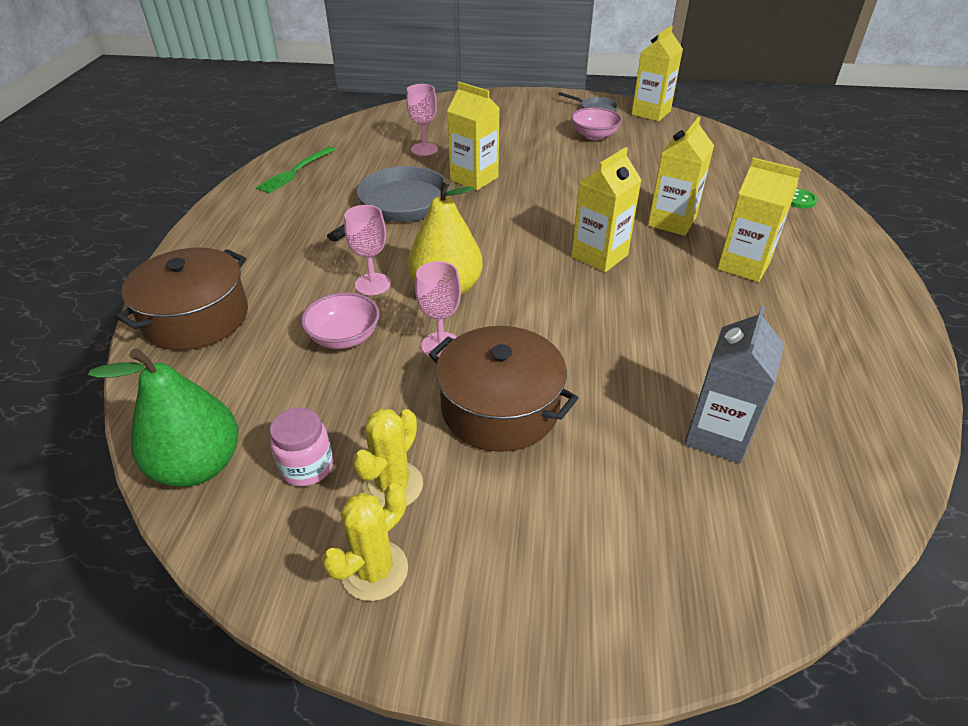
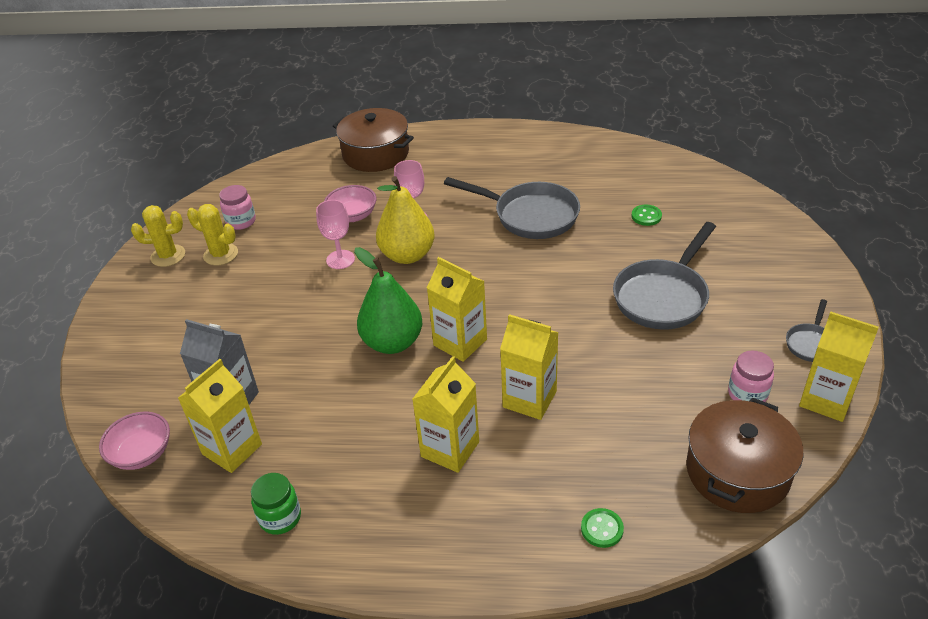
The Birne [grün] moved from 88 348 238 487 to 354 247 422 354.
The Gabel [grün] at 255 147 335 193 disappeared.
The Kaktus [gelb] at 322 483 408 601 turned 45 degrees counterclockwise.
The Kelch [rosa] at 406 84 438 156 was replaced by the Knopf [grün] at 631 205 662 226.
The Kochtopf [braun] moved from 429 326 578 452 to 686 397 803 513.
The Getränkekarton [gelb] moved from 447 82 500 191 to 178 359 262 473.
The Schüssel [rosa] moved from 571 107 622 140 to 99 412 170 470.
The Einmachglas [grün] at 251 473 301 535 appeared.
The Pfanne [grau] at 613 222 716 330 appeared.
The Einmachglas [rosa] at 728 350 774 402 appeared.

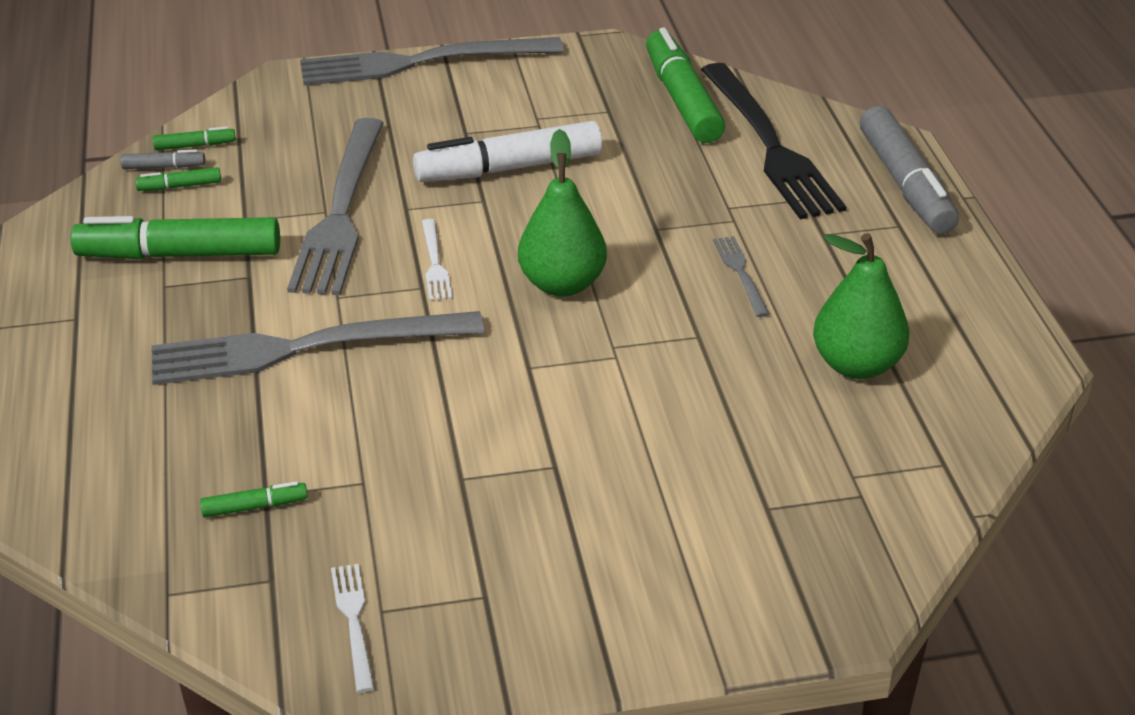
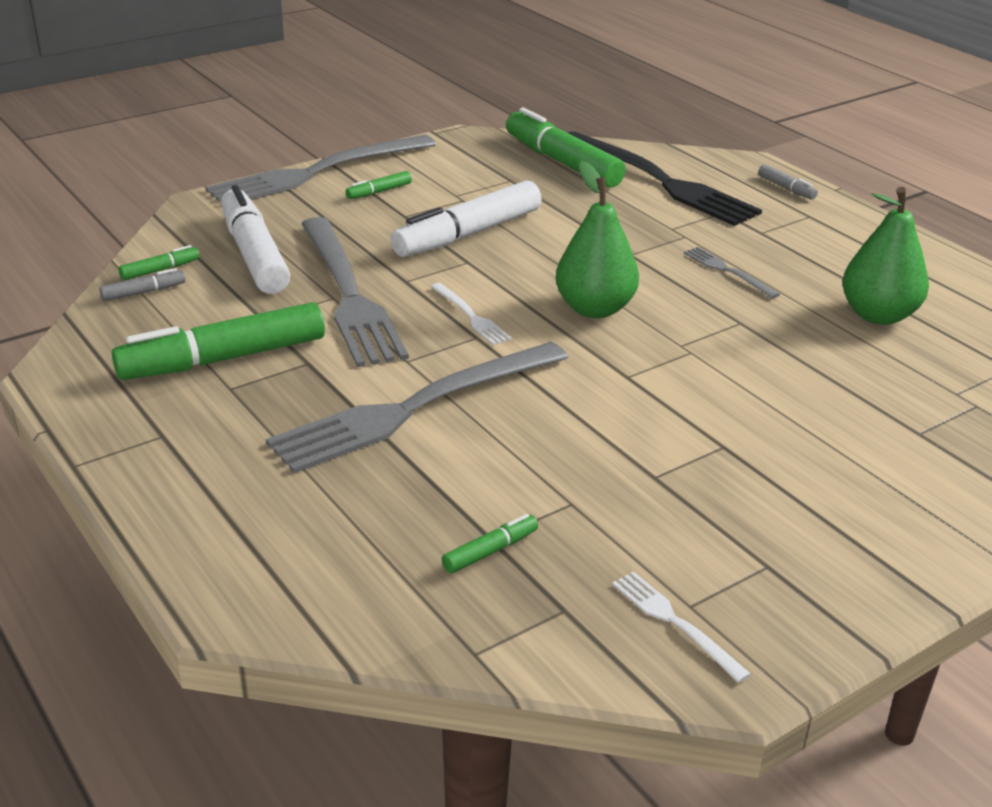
The Filzstift [grün] moved from 135 167 221 191 to 345 171 412 199.
The Filzstift [grau] at 860 106 959 234 changed to 0.43 times the size.
The Filzstift [weiß] at 221 185 290 294 appeared.

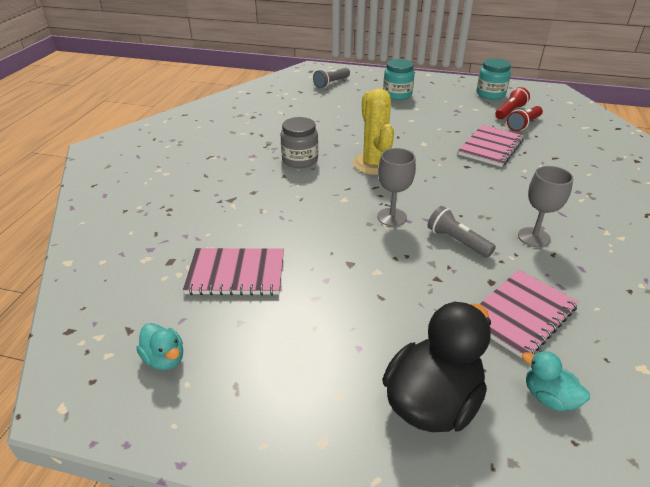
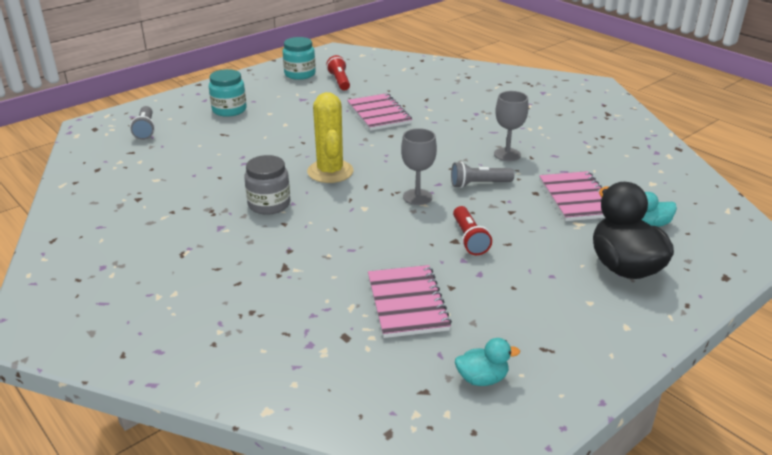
The Notizbuch [rosa] at 183 248 284 296 turned 45 degrees counterclockwise.
The Kaktus [gelb] at 353 88 394 175 turned 60 degrees clockwise.
The Taschenlampe [rot] moved from 507 106 543 131 to 453 206 492 255.

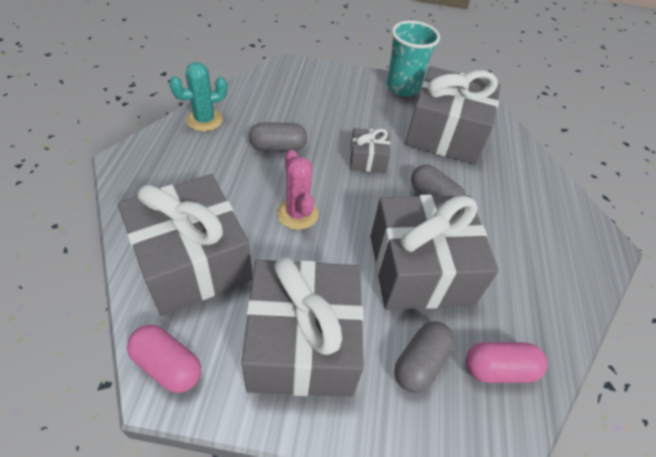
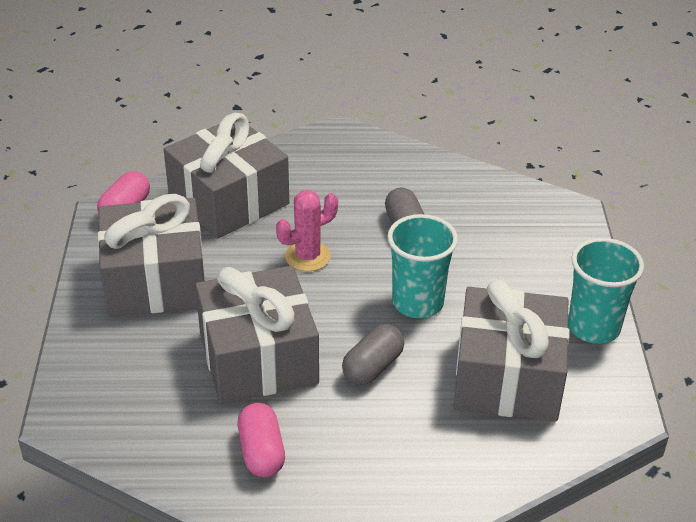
The Kaktus [türkis] at 169 62 227 132 disappeared.
The Geschenk [grau] at 350 128 390 173 was replaced by the Becher [türkis] at 387 214 458 318.
The Kapsel [grau] at 394 321 455 393 disappeared.
The Kapsel [rosa] moved from 466 342 547 383 to 238 403 285 477.

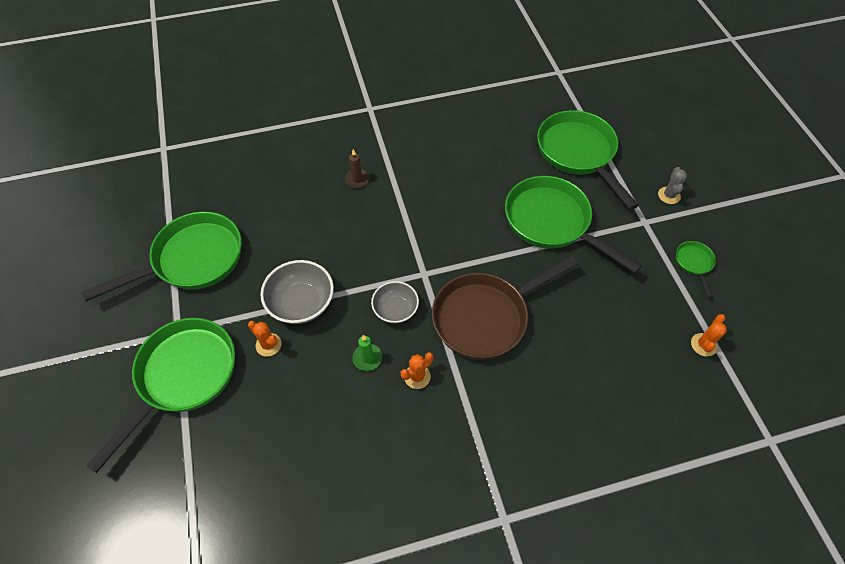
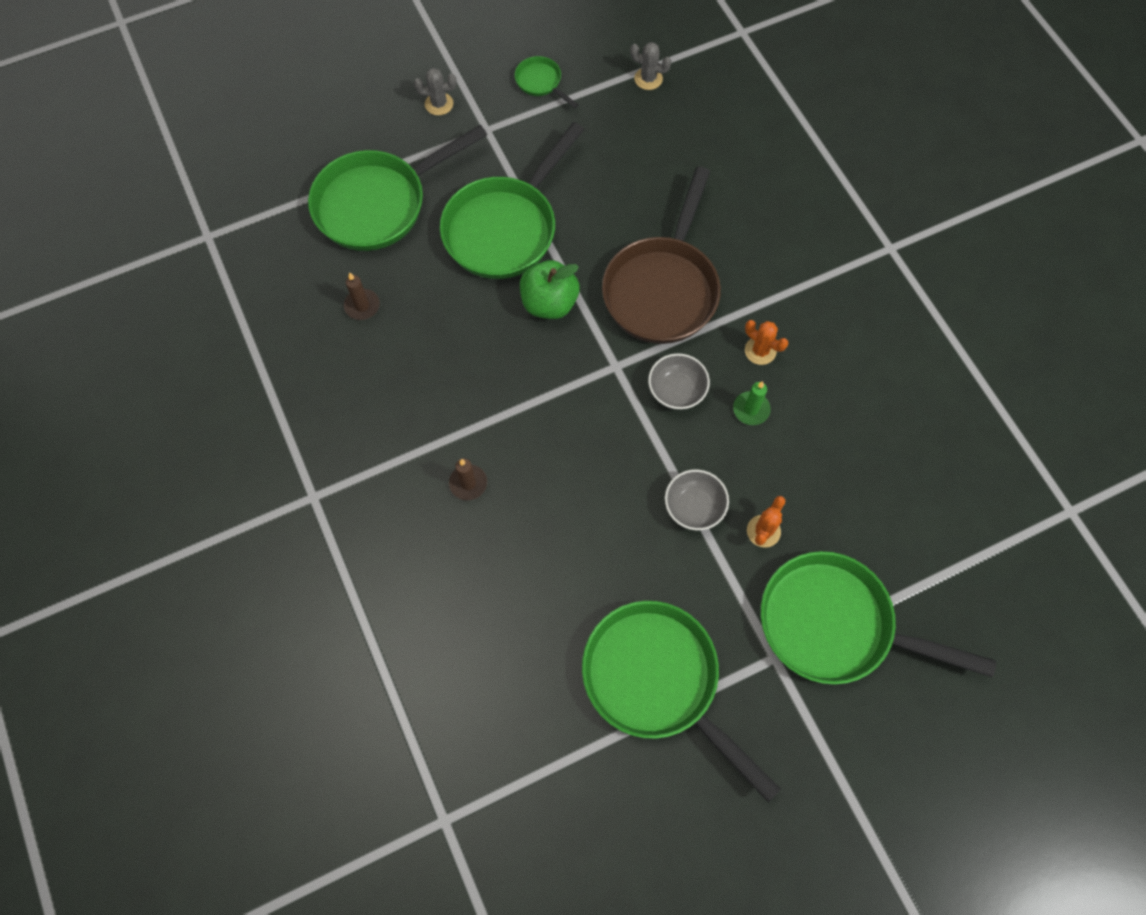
The Schüssel [grau] at 260 260 334 324 changed to 0.66 times the size.
The Pfanne [braun] at 432 255 578 360 turned 60 degrees clockwise.
The Pfanne [grün] at 676 241 716 298 turned 60 degrees clockwise.
The Kaktus [orange] at 691 314 727 357 became the Kaktus [grau] at 630 42 671 90.
The Kerze [braun] at 344 272 380 320 appeared.
The Apfel [grün] at 520 260 580 319 appeared.

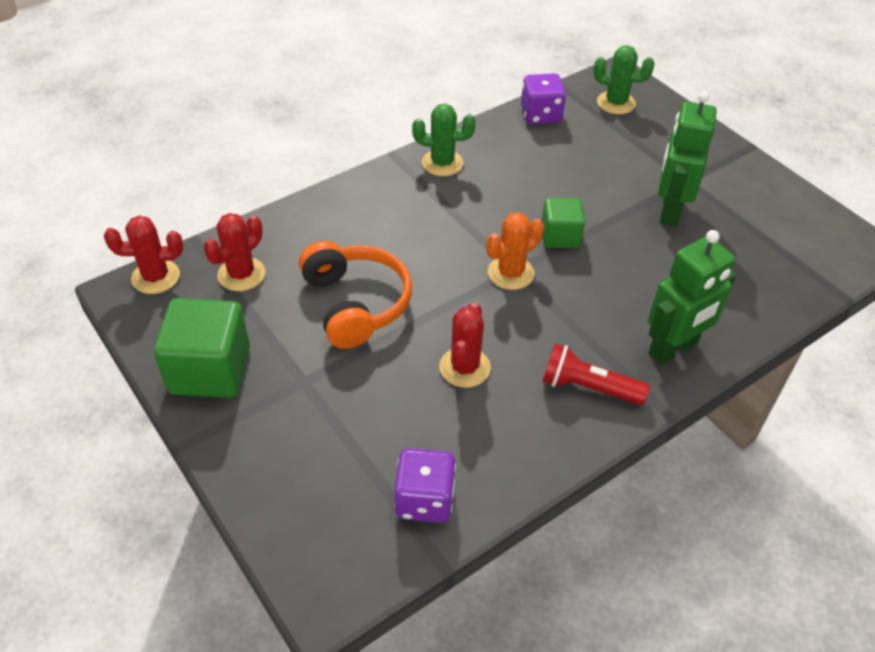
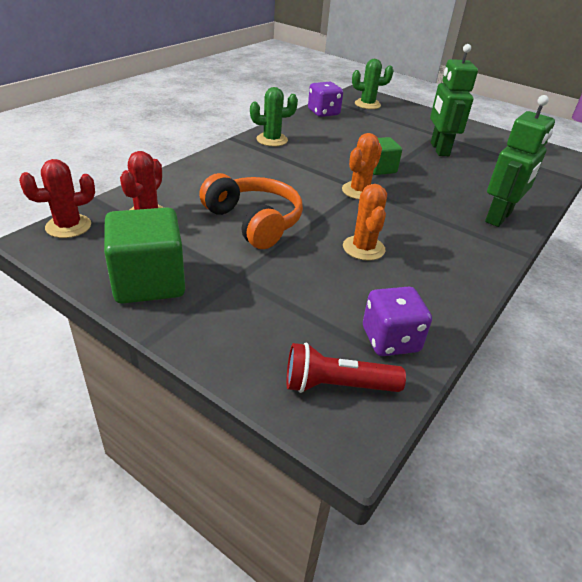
The Kaktus [rot] at 439 302 491 388 became the Kaktus [orange] at 343 184 387 261.
The Taschenlampe [rot] moved from 542 343 650 405 to 286 343 406 393.

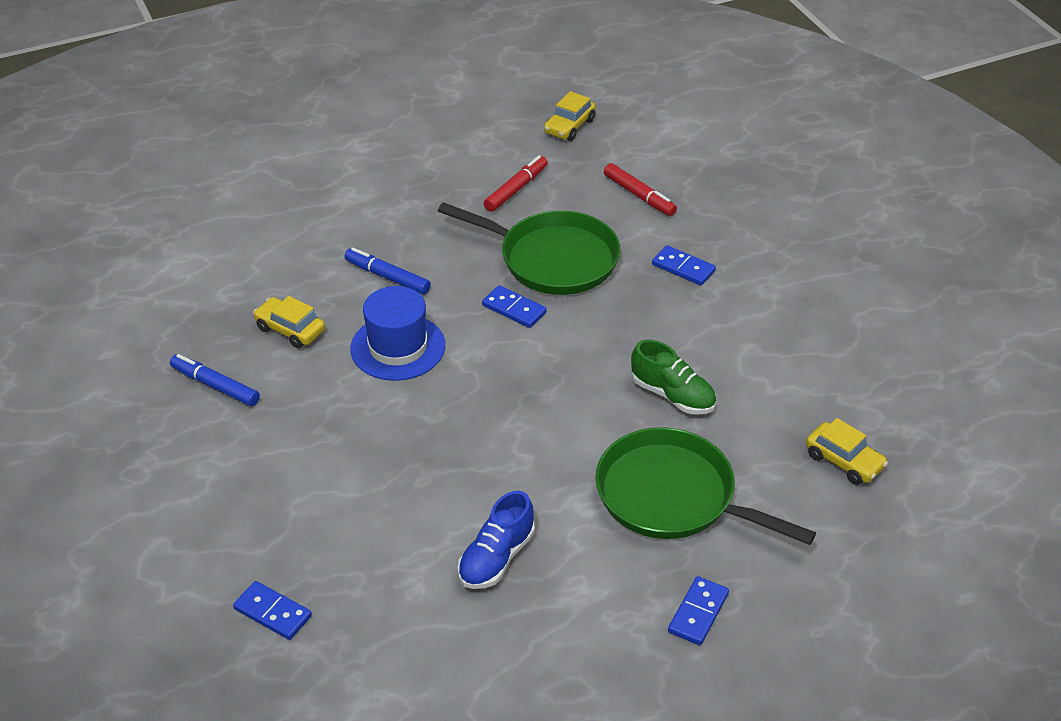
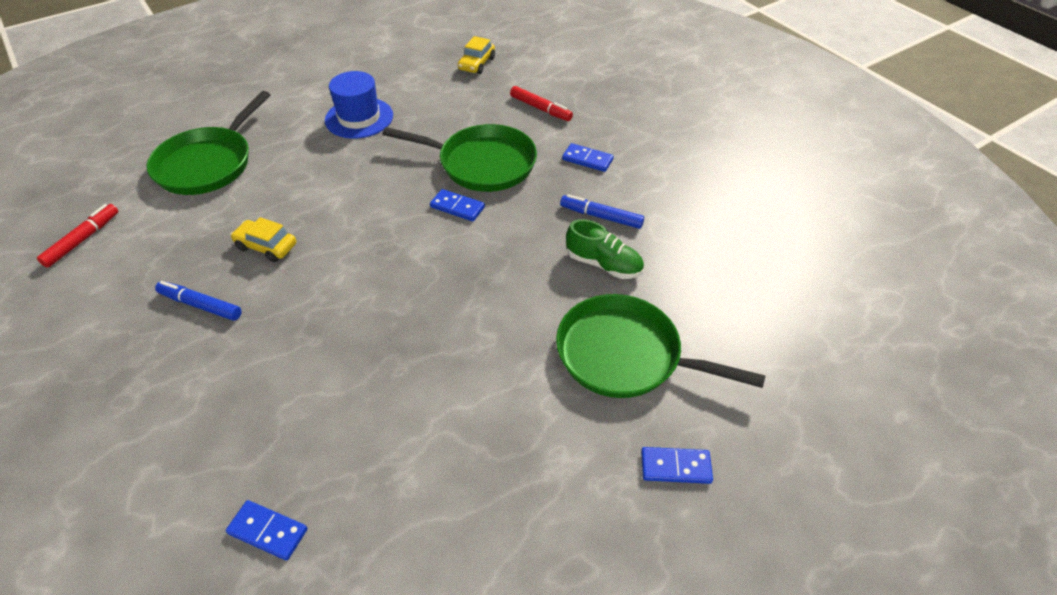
The Filzstift [blau] moved from 345 248 431 295 to 560 194 644 229.
The Hut [blau] moved from 350 286 445 381 to 325 71 393 139.
The Schuh [blau] at 458 491 535 589 disappeared.
The Filzstift [rot] moved from 484 155 548 212 to 37 204 118 268.
The Dominostein [blau] at 668 576 729 645 turned 75 degrees clockwise.
The Auto [gelb] at 806 418 888 485 disappeared.
The Pfanne [grün] at 146 91 270 195 appeared.

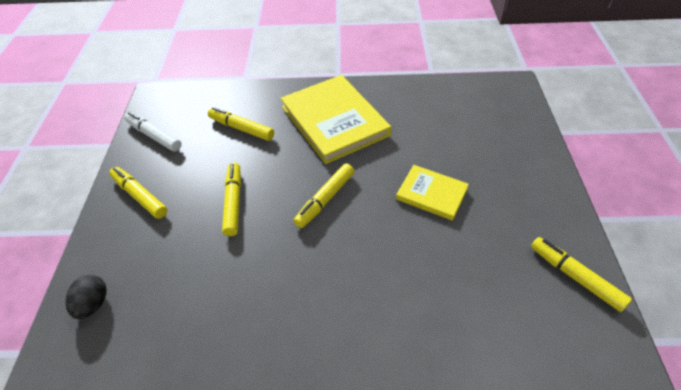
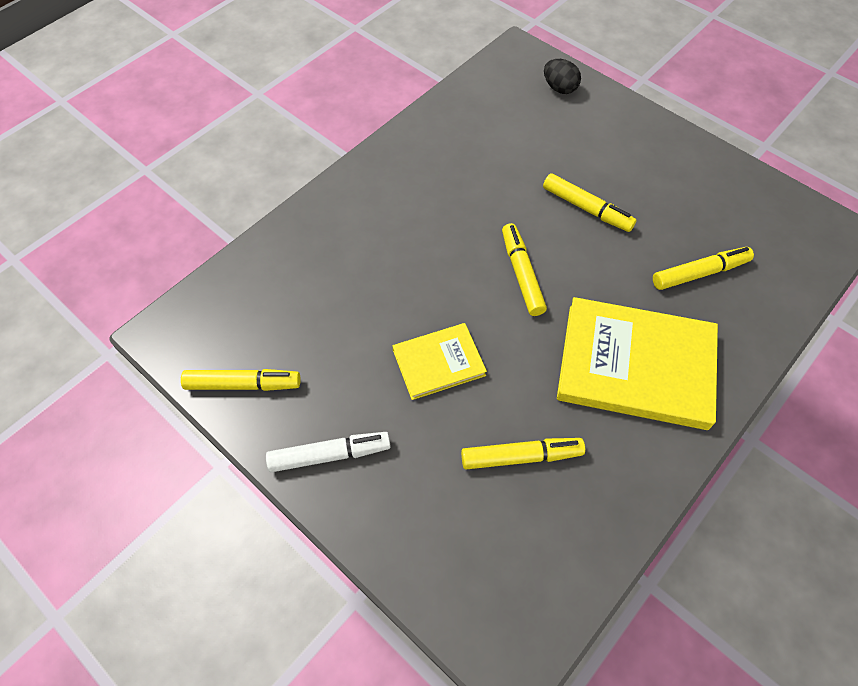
The Filzstift [gelb] moved from 109 167 167 219 to 461 438 585 469.
The Filzstift [weiß] moved from 124 112 182 152 to 266 432 391 472.

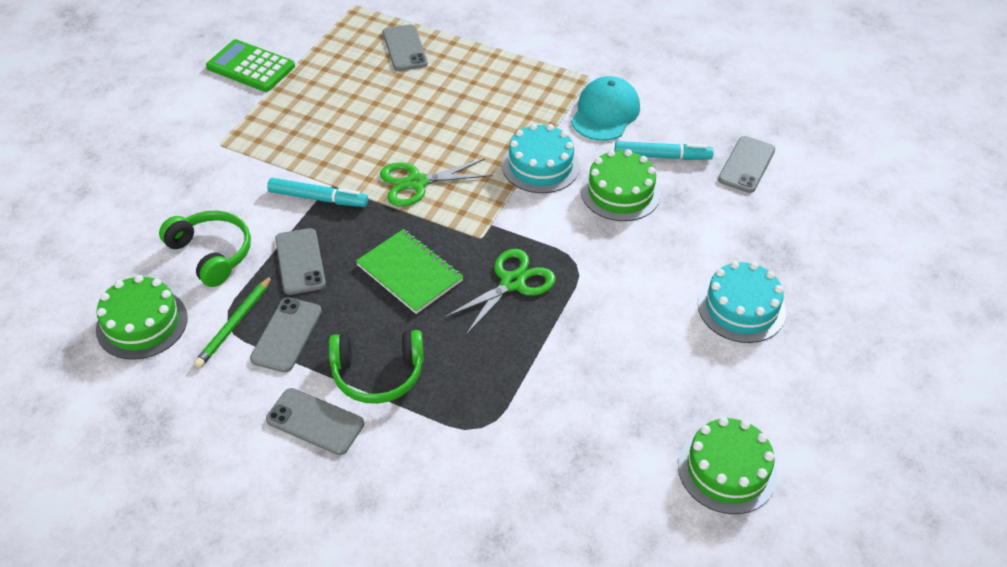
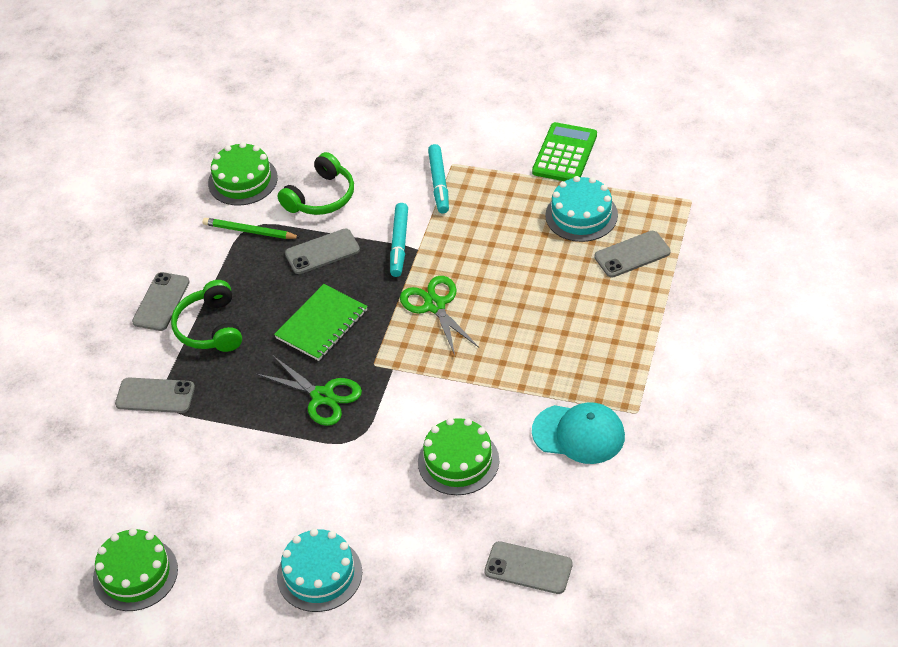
The Handy [grau] moved from 250 298 322 372 to 115 377 195 413.
The Kuchen [türkis] moved from 502 123 580 193 to 545 176 618 242.
The Filzstift [türkis] moved from 615 141 714 160 to 428 144 449 213.

